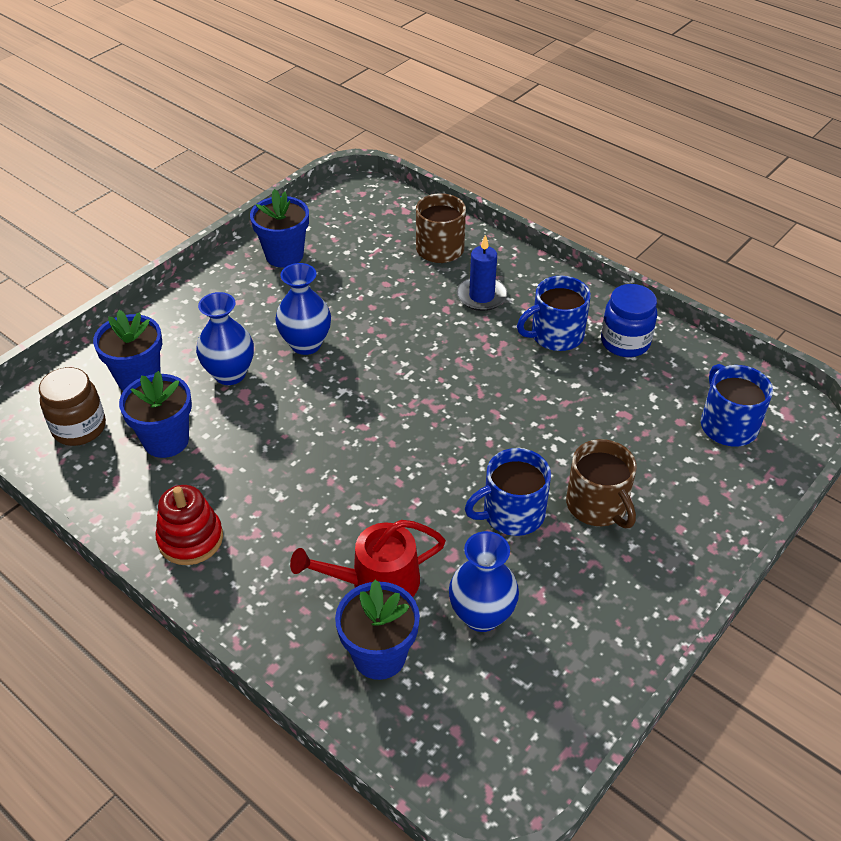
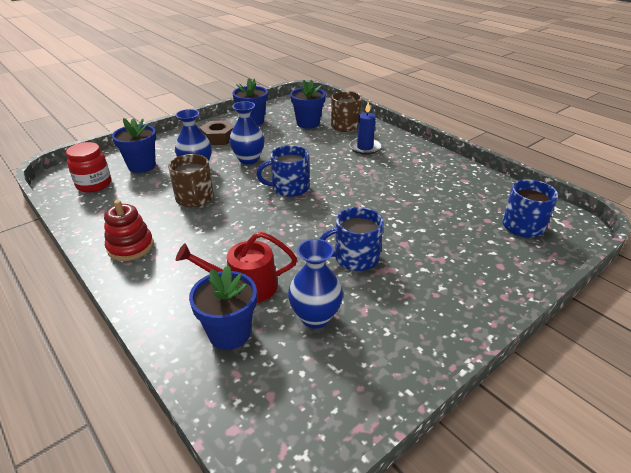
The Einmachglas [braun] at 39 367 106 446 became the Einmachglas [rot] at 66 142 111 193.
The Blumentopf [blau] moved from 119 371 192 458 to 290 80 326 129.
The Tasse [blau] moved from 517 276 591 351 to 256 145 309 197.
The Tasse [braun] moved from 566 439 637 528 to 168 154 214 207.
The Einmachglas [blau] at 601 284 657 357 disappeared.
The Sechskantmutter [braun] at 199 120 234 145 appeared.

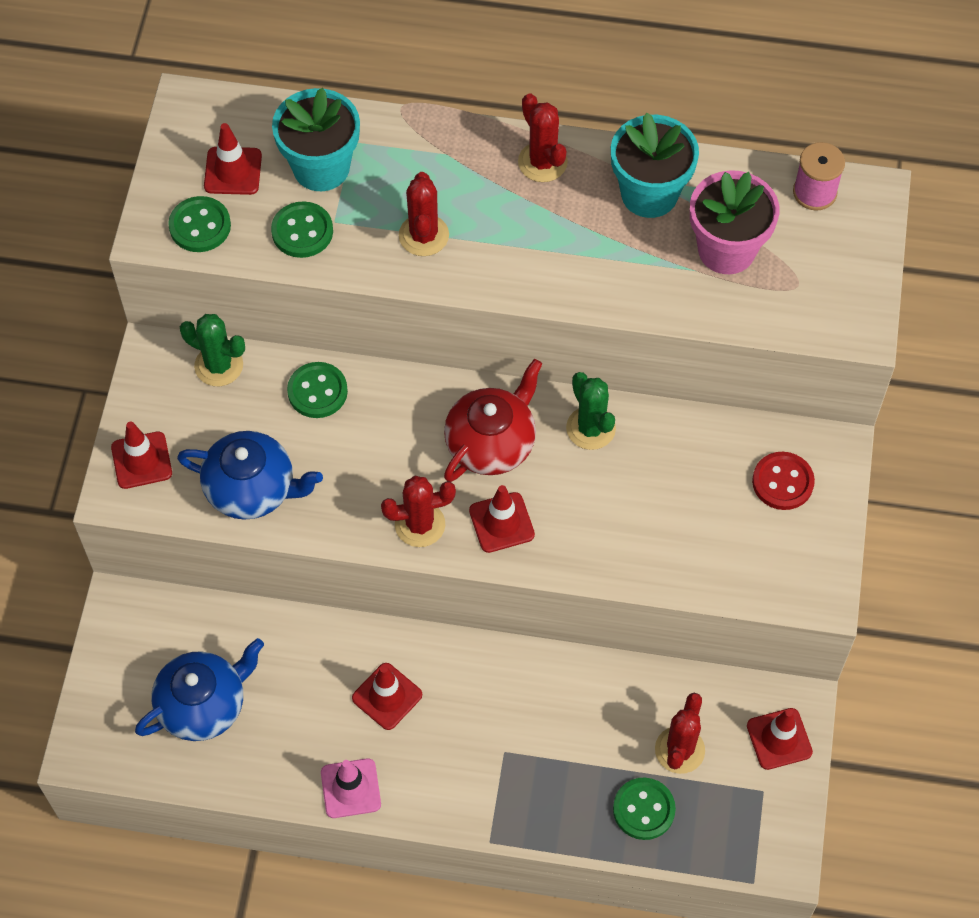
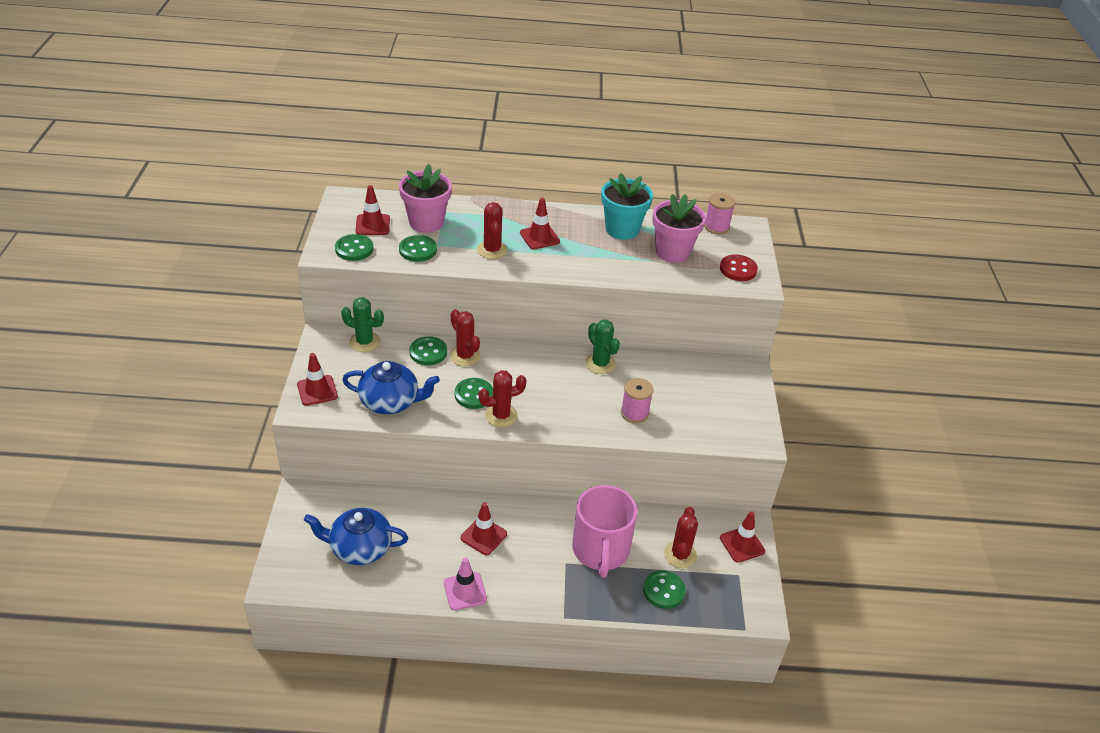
The Teekanne [blau] at 135 638 264 741 turned 135 degrees counterclockwise.
The Blumentopf [türkis] at 272 88 360 191 became the Blumentopf [rosa] at 399 164 452 233.
The Teekanne [rot] at 444 359 543 482 disappeared.
The Leitkegel [rot] moved from 469 485 535 553 to 520 198 560 249.
The Kaktus [rot] moved from 518 93 568 182 to 450 309 480 366.
The Knopf [rot] moved from 752 452 815 510 to 720 254 758 281.
The Knopf [grün] at 455 378 493 409 appeared.
The Tasse [rosa] at 572 485 637 578 appeared.
The Garnrolle [rosa] at 621 378 653 423 appeared.

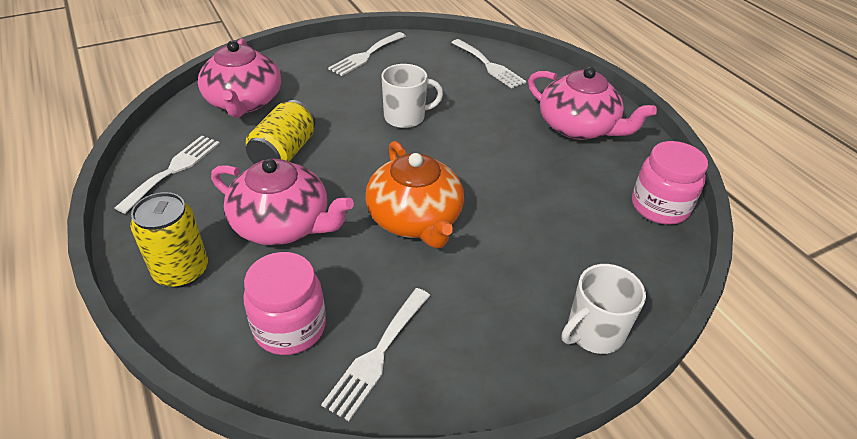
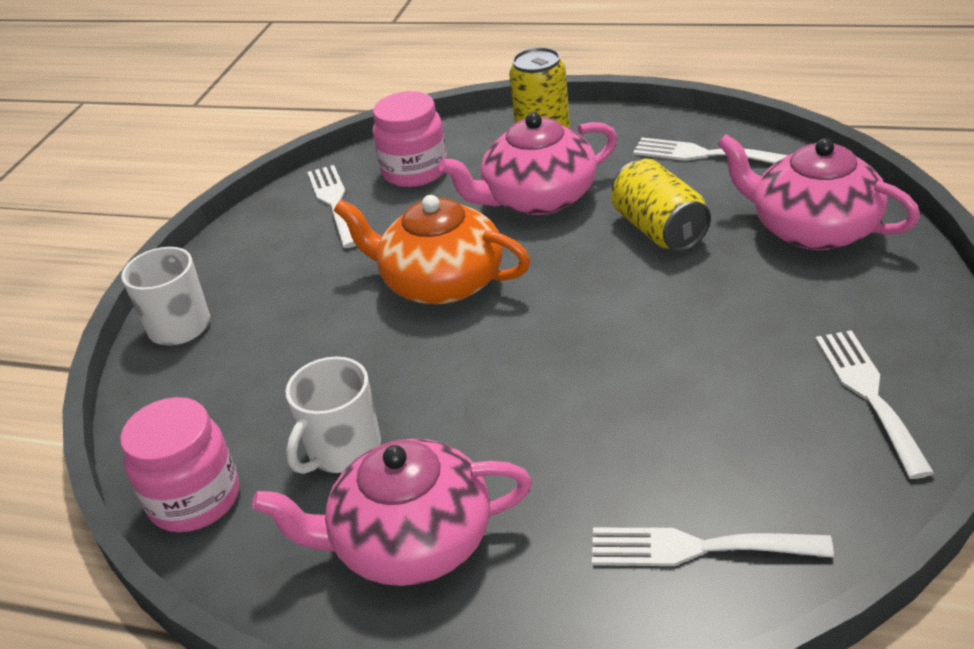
The Gabel [weiß] at 115 136 220 214 turned 135 degrees clockwise.
The Tasse [weiß] moved from 382 64 443 128 to 285 357 381 474.

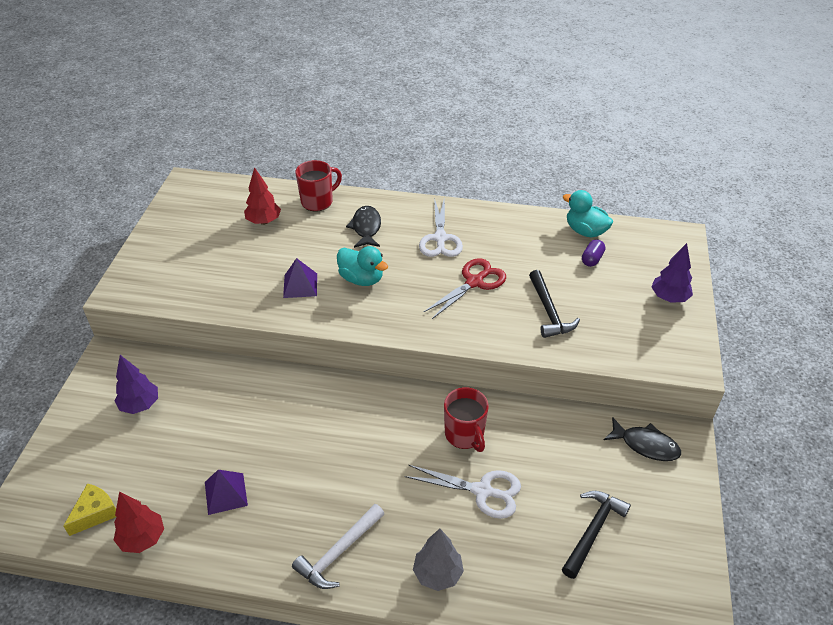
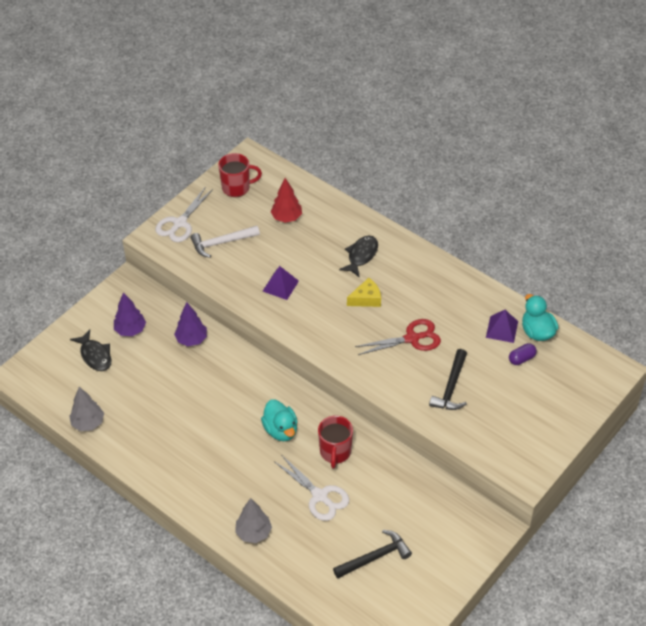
The Käse [gelb] moved from 63 483 116 536 to 347 278 381 307.
The Baum [rot] at 114 491 164 553 became the Baum [grau] at 69 387 104 431.
The Pyramide [lila] moved from 205 470 248 515 to 486 310 518 343.
The Hammer [weiß] moved from 292 504 384 589 to 190 226 260 258.
The Tasse [rot] moved from 295 160 342 211 to 218 153 262 197.
The Ente [türkis] moved from 337 246 388 286 to 261 400 298 441.
The Schere [weiß] moved from 419 197 463 257 to 155 188 213 242.
The Fisch [schwarz] moved from 604 417 681 461 to 70 329 111 371.
The Baum [lila] moved from 651 243 693 303 to 174 302 207 346.

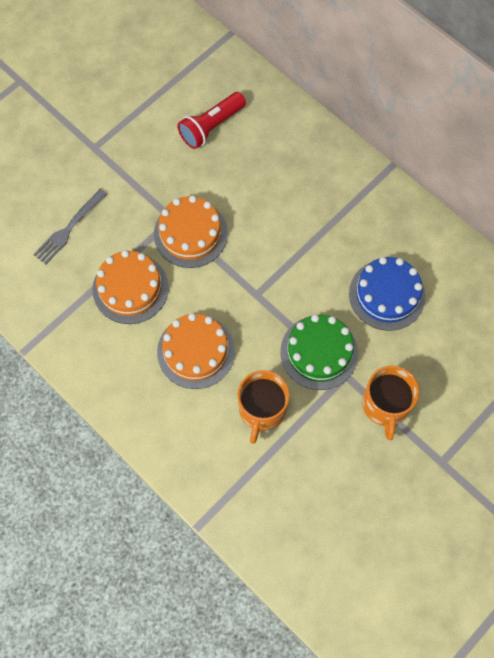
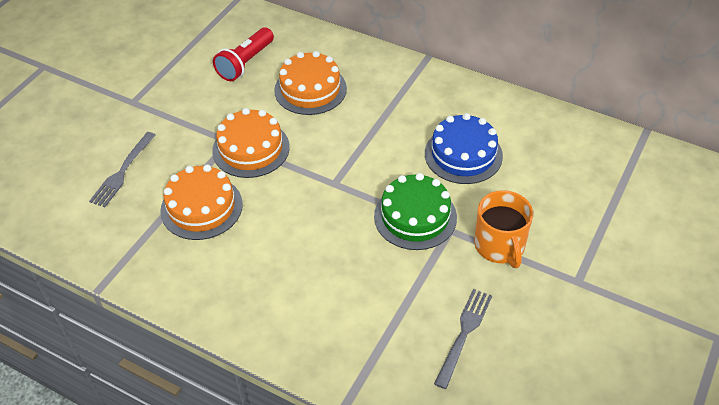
The Kuchen [orange] moved from 157 313 235 389 to 274 51 347 115.
The Tasse [orange] at 238 370 290 444 disappeared.
The Gabel [grau] at 434 289 492 389 appeared.

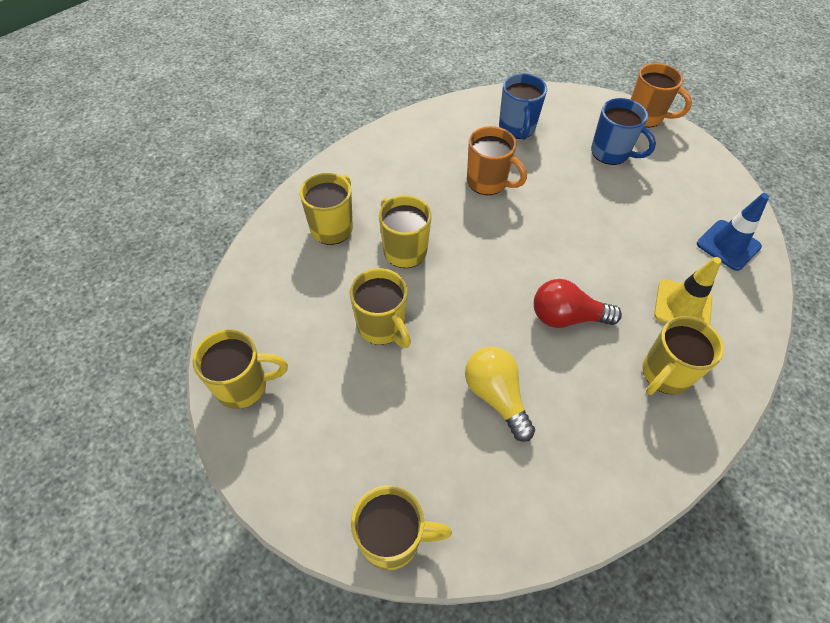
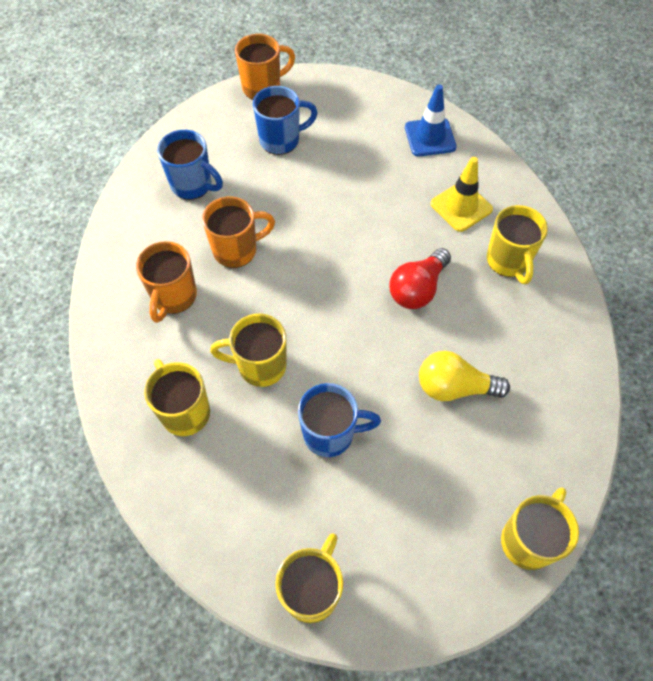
The Tasse [gelb] at 350 268 411 348 became the Tasse [blau] at 298 383 381 457.
The Tasse [orange] at 136 241 197 323 appeared.

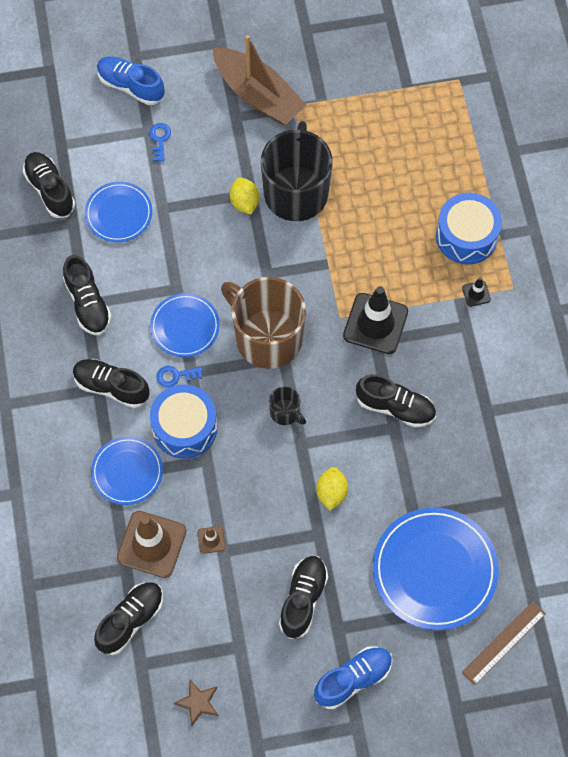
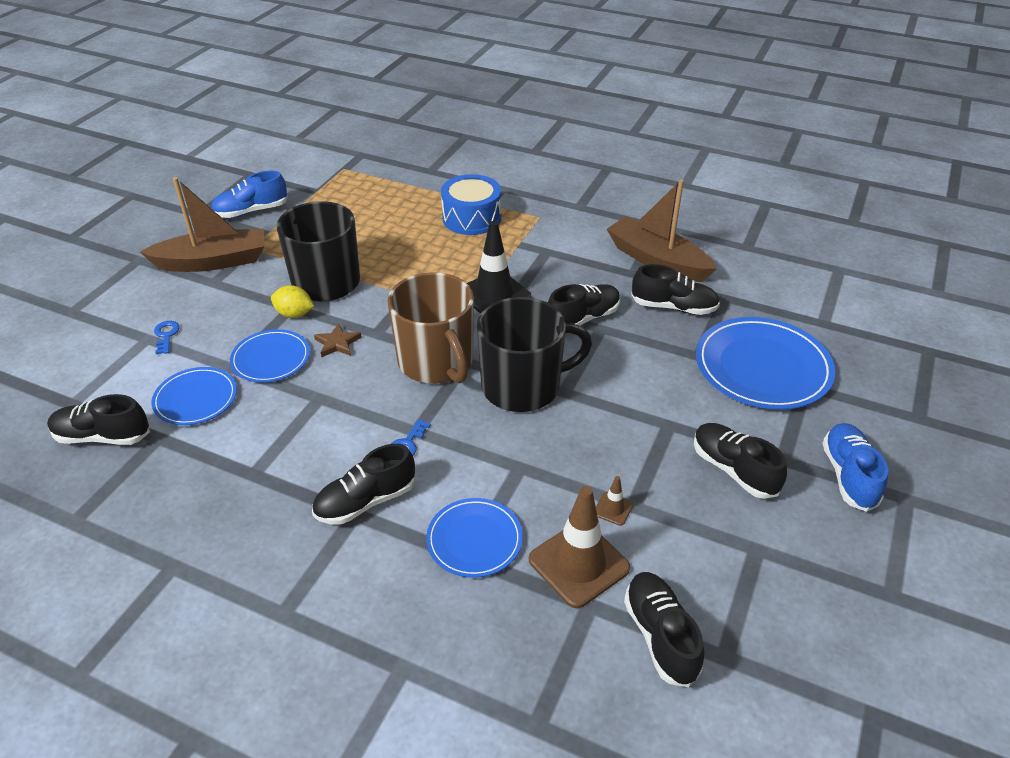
The Schuh [schwarz] moved from 63 255 112 335 to 631 264 720 315.
The Schuh [blau] moved from 97 56 164 105 to 211 171 288 218.
The Schlüssel [blau] at 149 123 171 162 turned 45 degrees clockwise.
The Teller [blau] moved from 150 293 220 357 to 230 329 310 382.
The Trommel [blau] at 150 384 217 459 disappeared.
The Stern [braun] moved from 174 680 218 726 to 314 323 362 357.
The Tasse [braun] at 221 277 306 369 turned 105 degrees counterclockwise.
The Tasse [schwarz] at 269 387 306 425 changed to 2.34 times the size.
The Zitrone [gelb] at 316 467 348 511 disappeared.
The Leitkegel [schwarz] at 462 277 491 307 disappeared.
The Lineal [braun] at 462 601 546 685 disappeared.
The Boot [braun] at 607 179 717 282 appeared.

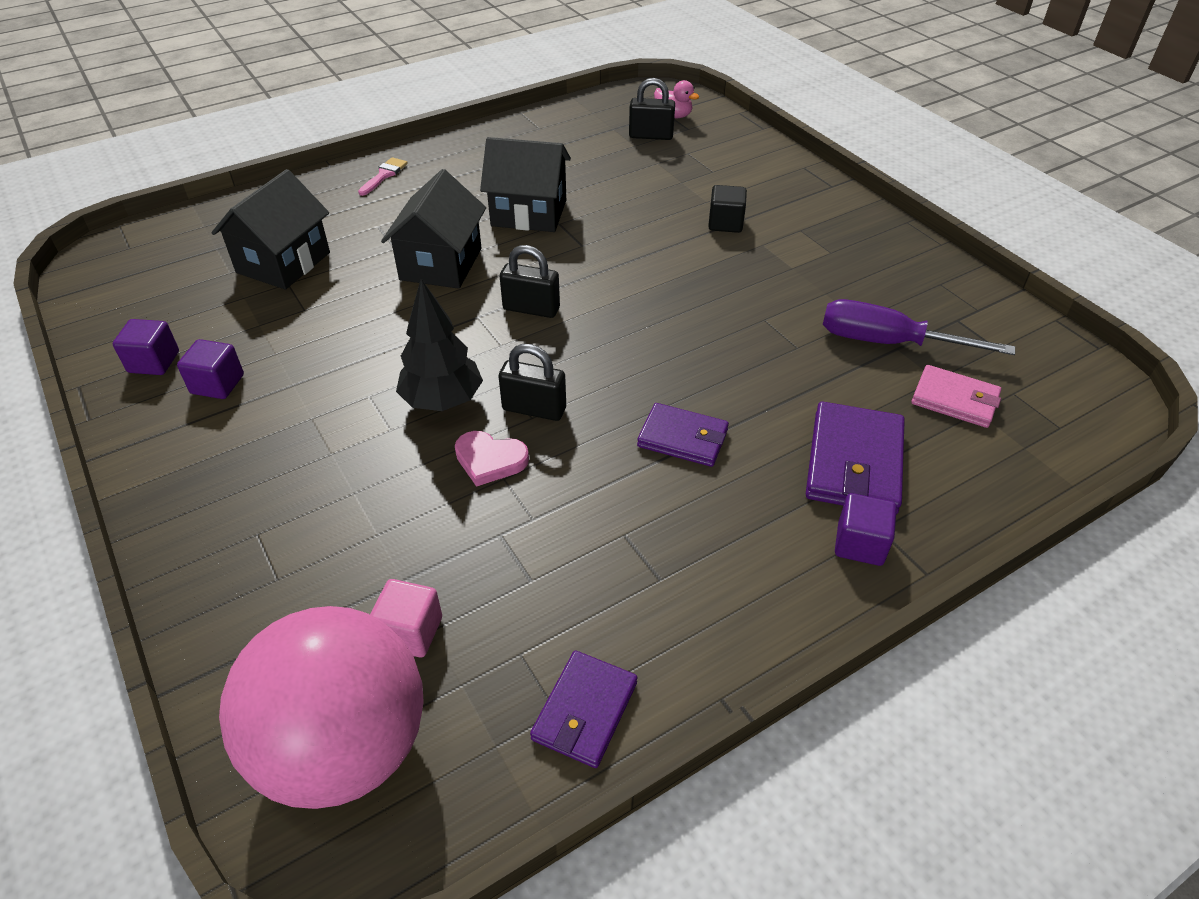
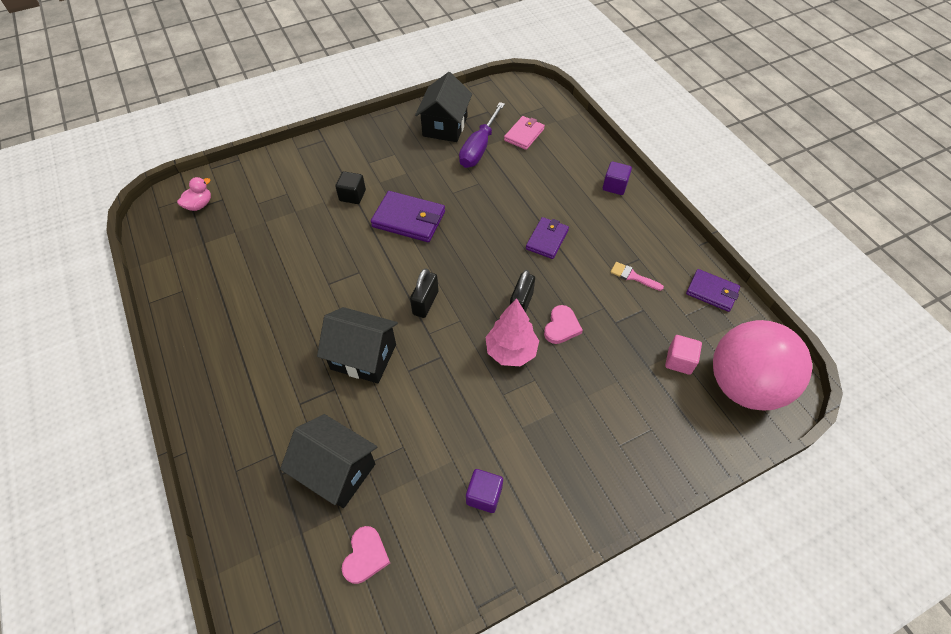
The Kubus [lila] at 113 319 179 375 disappeared.
The Pinsel [rosa] moved from 358 157 408 196 to 610 262 664 291.
The Baum [schwarz] at 396 279 483 411 became the Baum [rosa] at 485 298 539 366.
The Haus [schwarz] moved from 480 137 571 232 to 415 72 472 142.
The Vorhängeschloss [schwarz] at 629 78 675 140 disappeared.
The Geldbörse [lila] moved from 806 401 905 515 to 371 191 445 242.
The Herz [rosa] at 342 526 390 584 appeared.

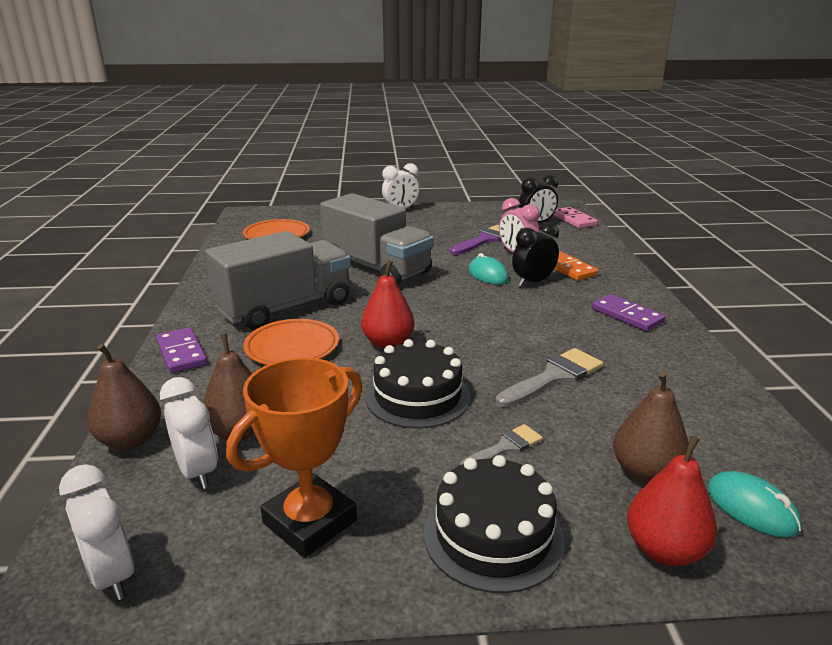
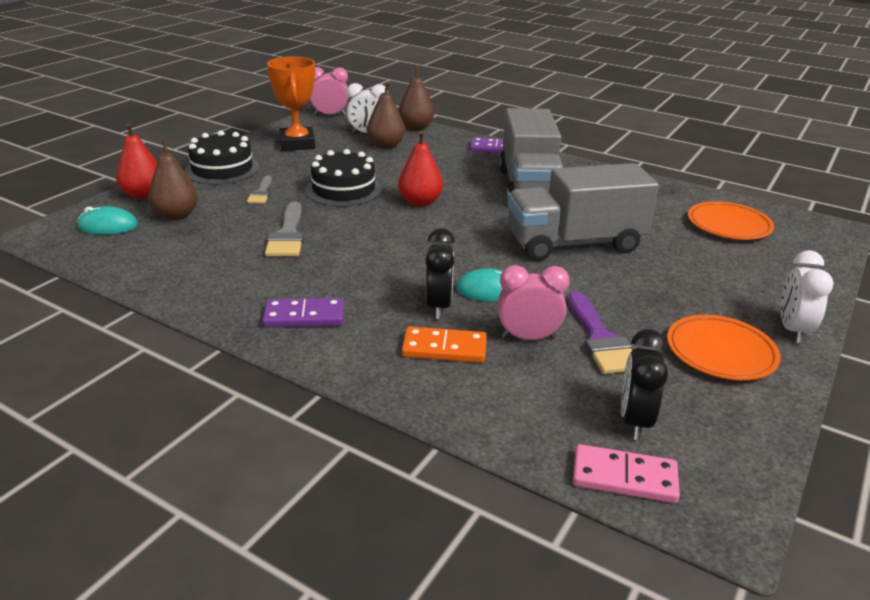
The Wecker [weiß] at 59 464 134 601 became the Wecker [rosa] at 310 67 348 116.
The Teller [orange] moved from 243 319 339 365 to 667 315 781 380.

